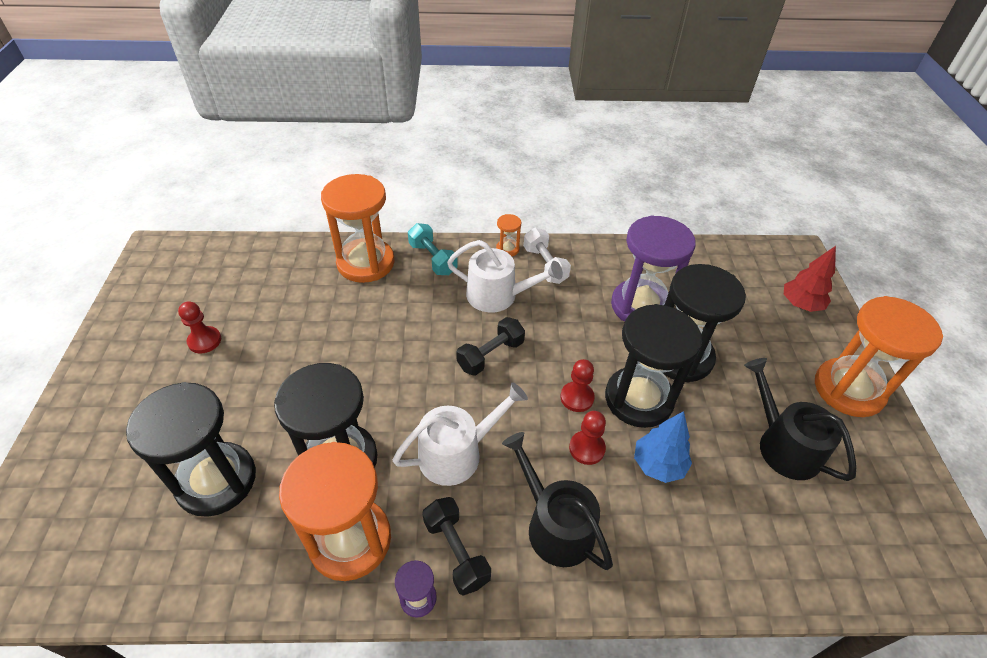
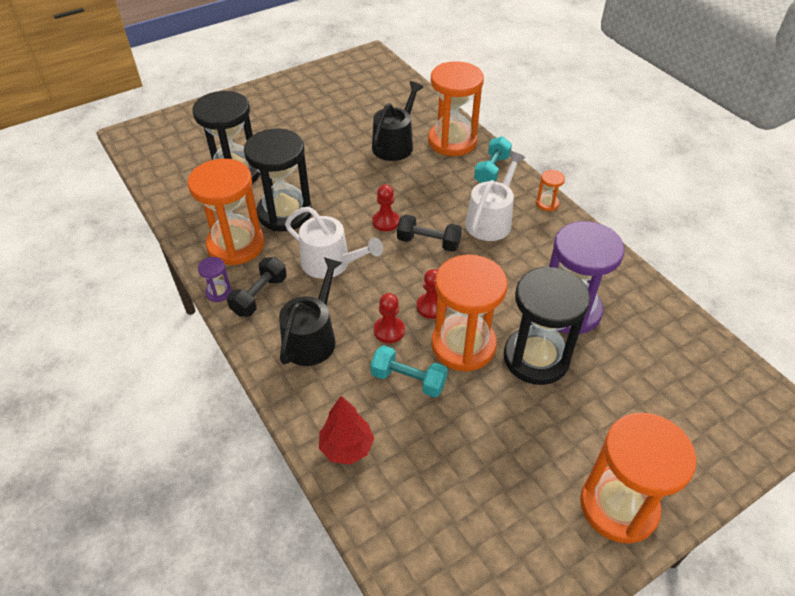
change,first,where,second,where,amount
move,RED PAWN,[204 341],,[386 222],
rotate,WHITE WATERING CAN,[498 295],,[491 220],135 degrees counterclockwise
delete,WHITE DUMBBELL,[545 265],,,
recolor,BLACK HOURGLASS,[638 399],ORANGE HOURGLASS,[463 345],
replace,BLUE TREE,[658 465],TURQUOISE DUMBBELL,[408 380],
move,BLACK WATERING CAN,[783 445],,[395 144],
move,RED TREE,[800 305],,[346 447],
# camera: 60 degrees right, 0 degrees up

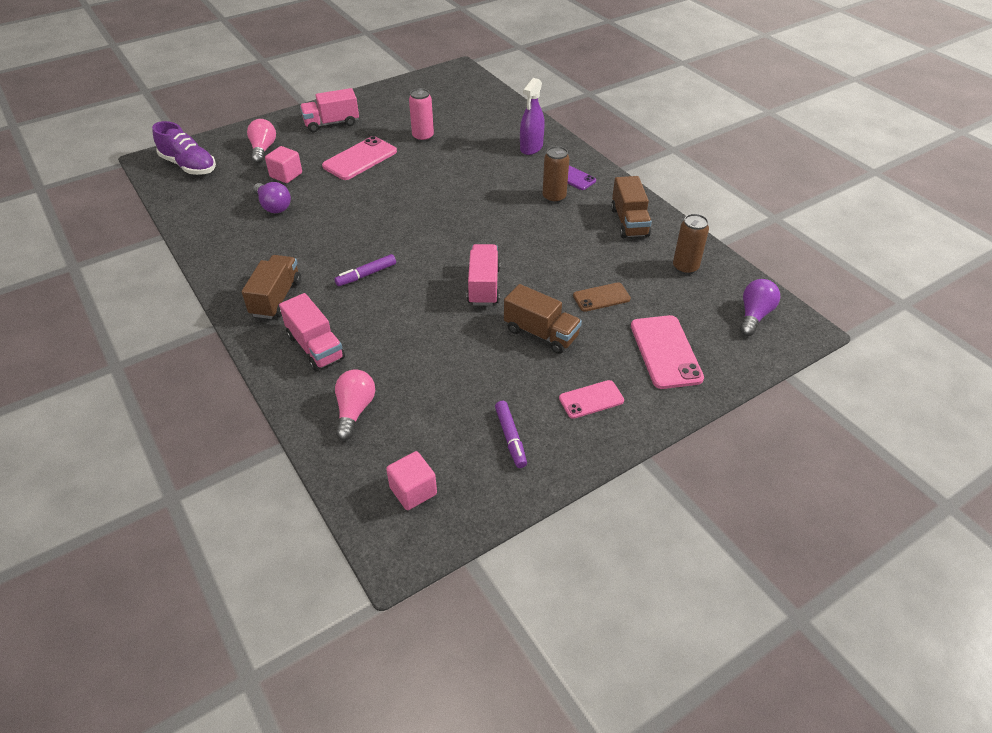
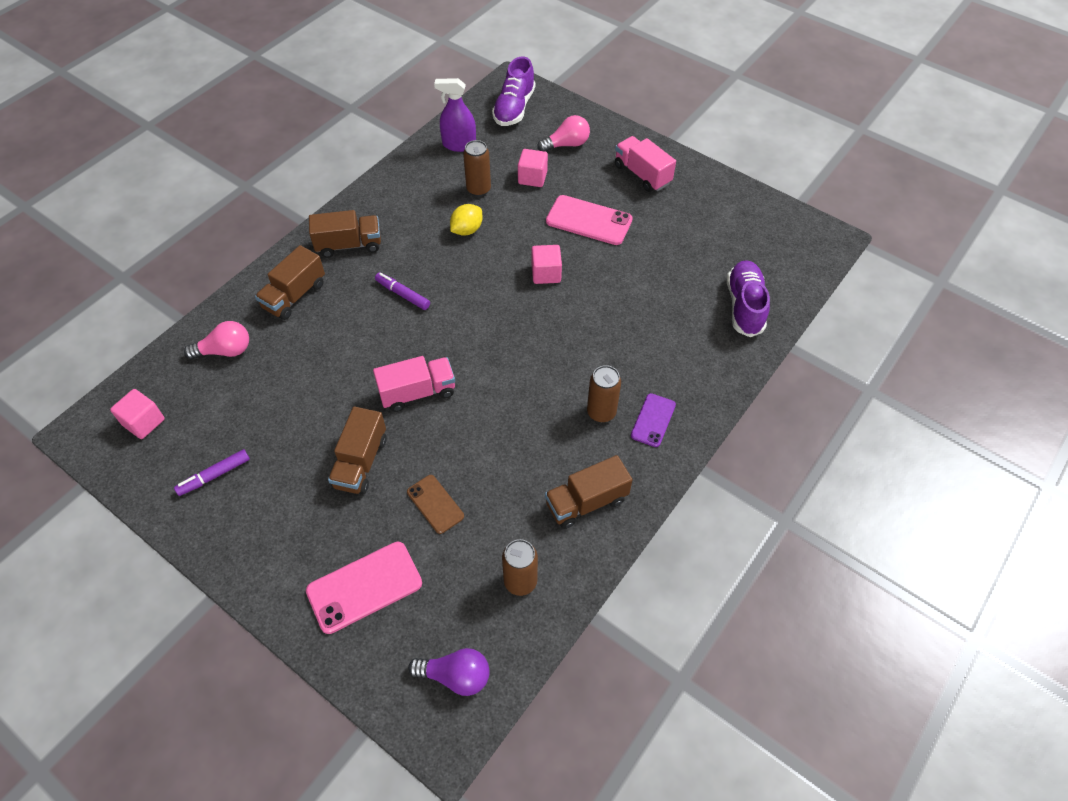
change,first,where,second,where,amount
replace,PURPLE LIGHT BULB,[273 206],BROWN CAN,[478 189],
recolor,PINK TRUCK,[315 347],BROWN TRUCK,[294 295],
delete,PINK CAN,[423 137],,,
move,PURPLE SPRAY BOTTLE,[531 147],,[459 145],
delete,PINK PHONE,[591 399],,,
insert,,,YELLOW LEMON,[467 230],
insert,,,PINK CUBE,[546 273],
insert,,,PURPLE SHOE,[744 306],
# camera: 70 degrees right, 10 degrees up

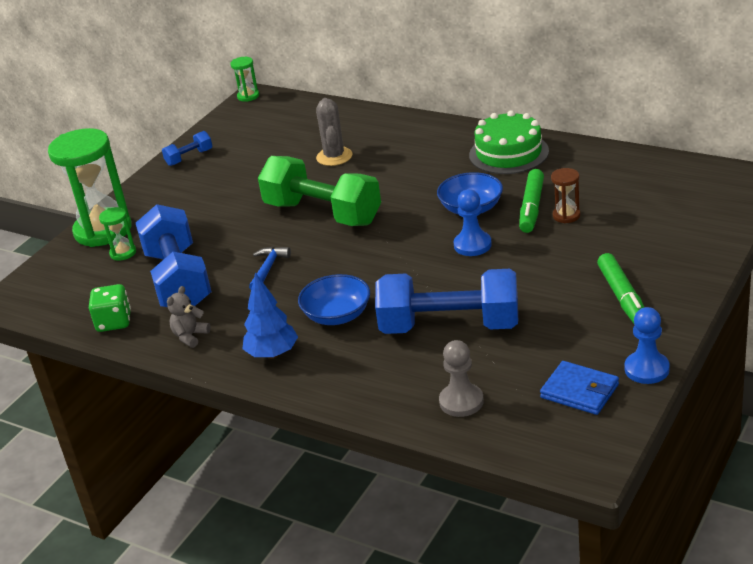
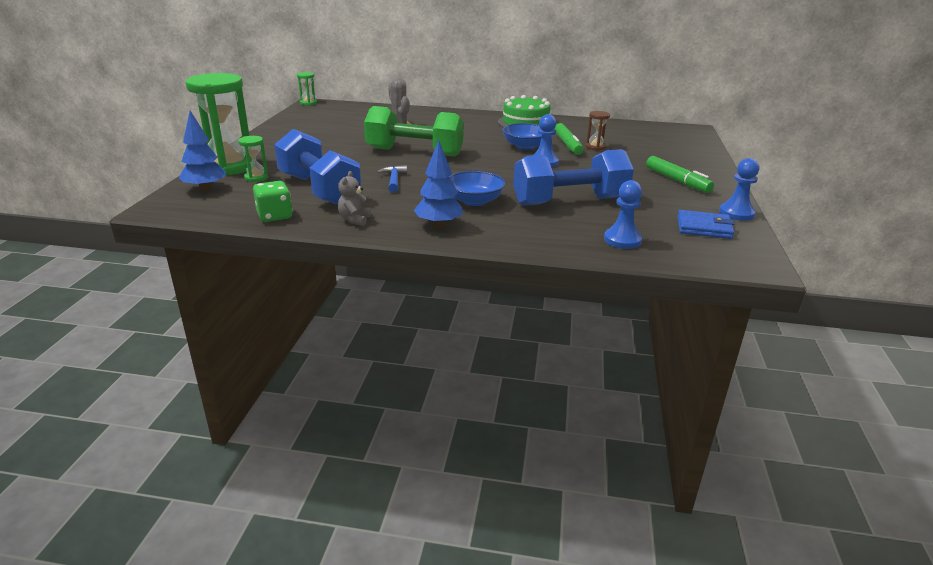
change,first,where,second,where,amount
delete,BLUE DUMBBELL,[189 157],,,
recolor,GREY PAWN,[461 402],BLUE PAWN,[622 240],
insert,,,BLUE TREE,[205 189],
# camera: 25 degrees left, 5 degrees down

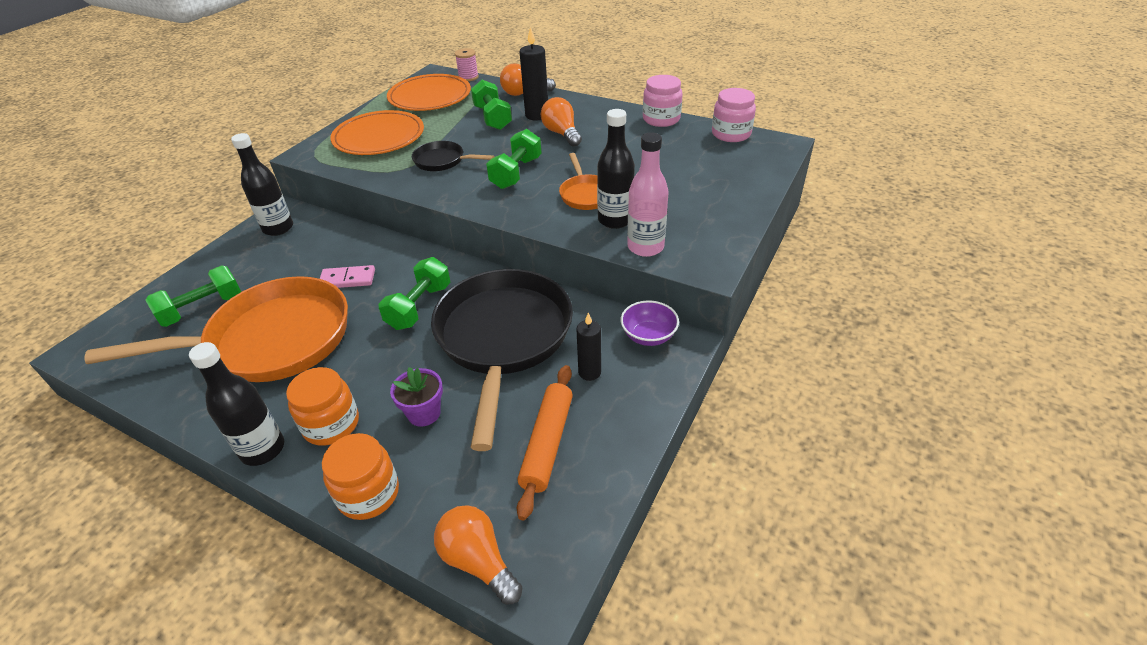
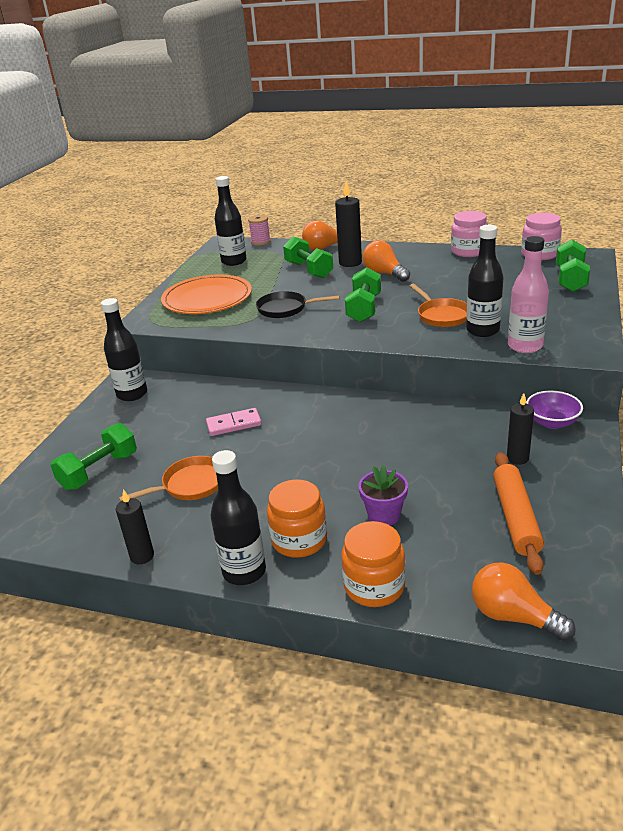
change,first,where,second,where,amount
resize,ORANGE PAN,[271 340],,[190 485],x0.45
move,GREEN DUMBBELL,[419 307],,[570 279],
replace,ORANGE PLATE,[430 97],BLACK BOTTLE,[234 261],
delete,BLACK PAN,[503 338],,,
insert,,,BLACK CANDLE,[142 556],
# camera: 10 degrees left, 10 degrees down

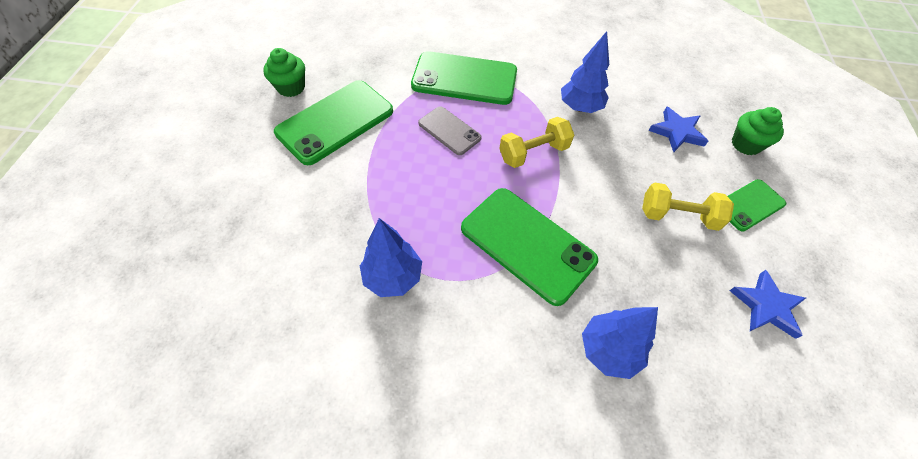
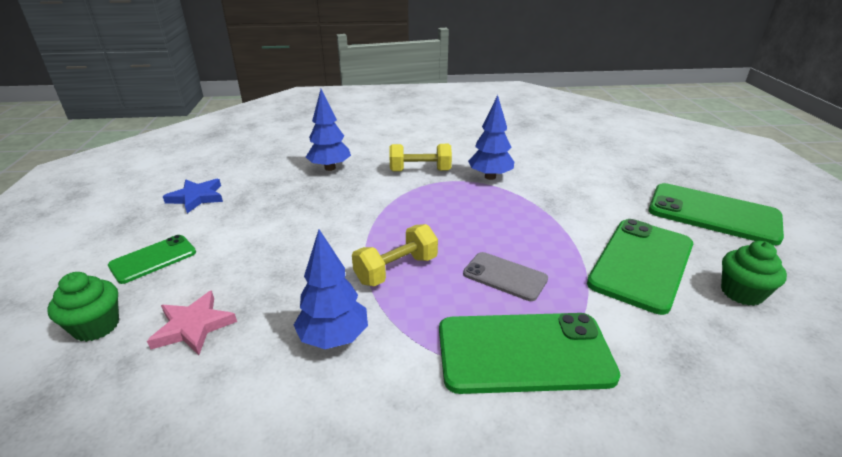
change,first,where,second,where,amount
move,GREEN PHONE,[527 244],,[713 214],
move,YELLOW DUMBBELL,[678 216],,[420 171],
recolor,BLUE STAR,[677 132],PINK STAR,[193 326],
# camera: 170 degrees right, 25 degrees down

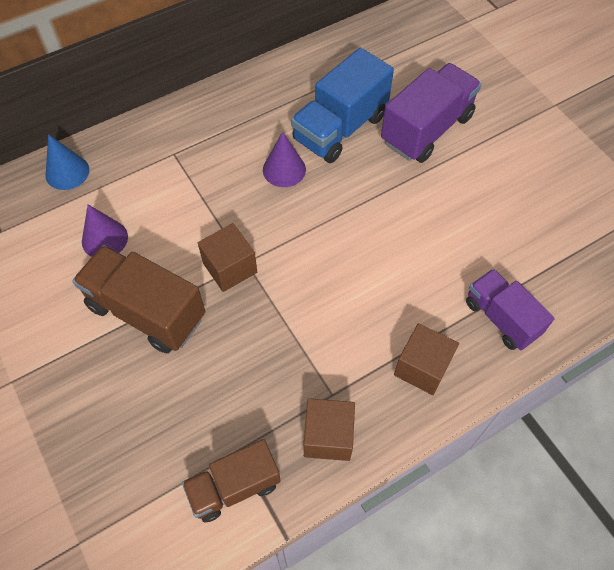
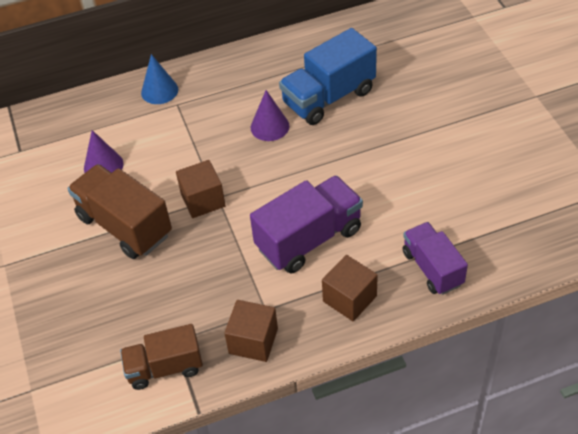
change,first,where,second,where,amount
move,BLUE CONE,[67 172],,[159 91],
move,PURPLE TRUCK,[426 129],,[309 239],
# camera: 15 degrees right, 10 degrees down

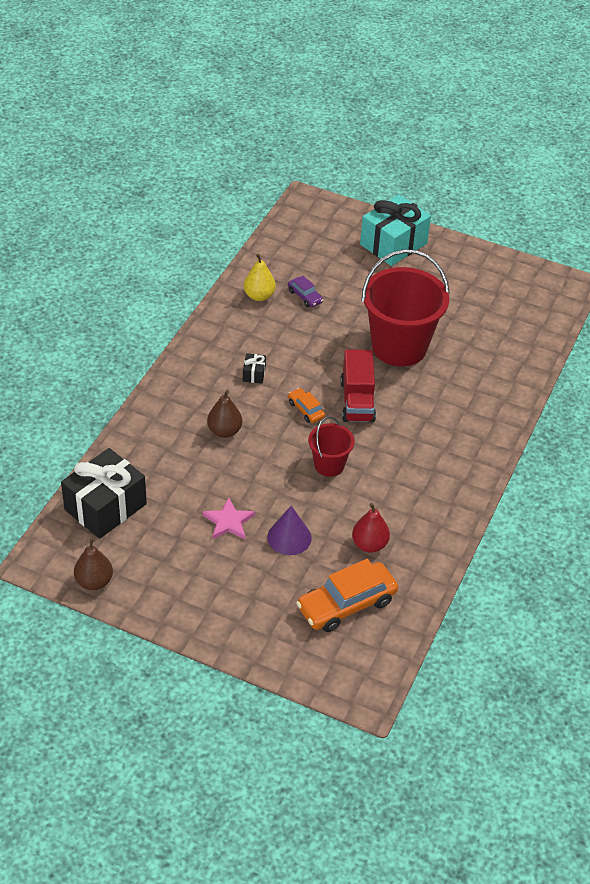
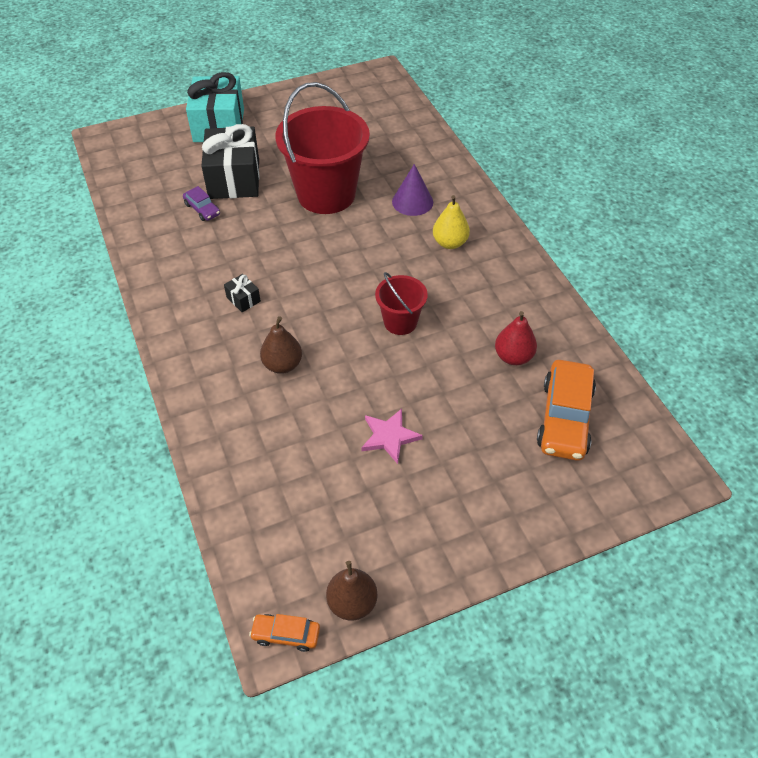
change,first,where,second,where,amount
move,BLACK GIFT,[105 507],,[234 179],
move,YELLOW PEAR,[259 296],,[450 243],
move,PURPLE CONE,[289 537],,[412 201],
rotate,PURPLE CAR,[305 296],,[202 209],45 degrees clockwise
move,ORANGE CAR,[306 410],,[286 634],
delete,RED TRUCK,[357 401],,,
# camera: 45 degrees left, 5 degrees up

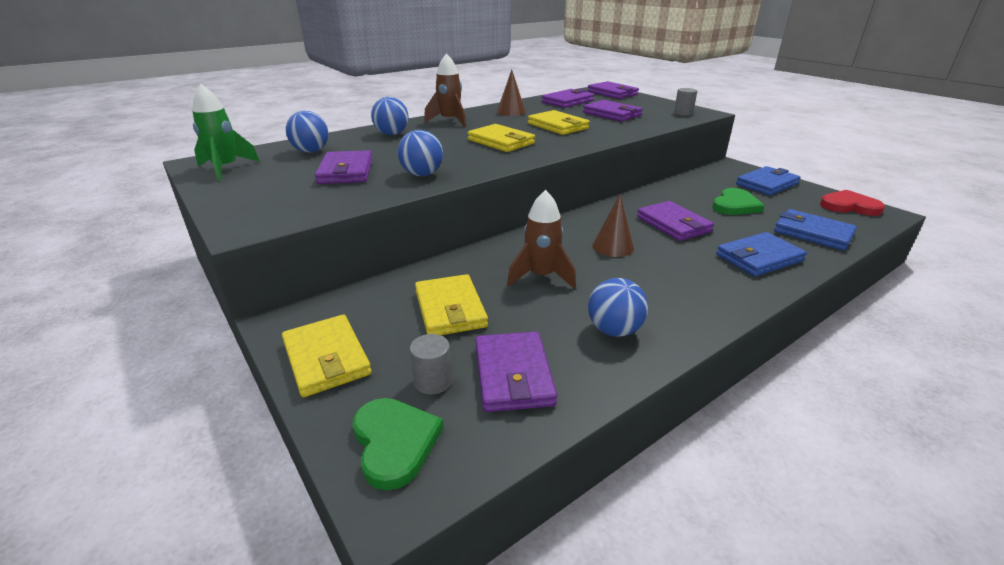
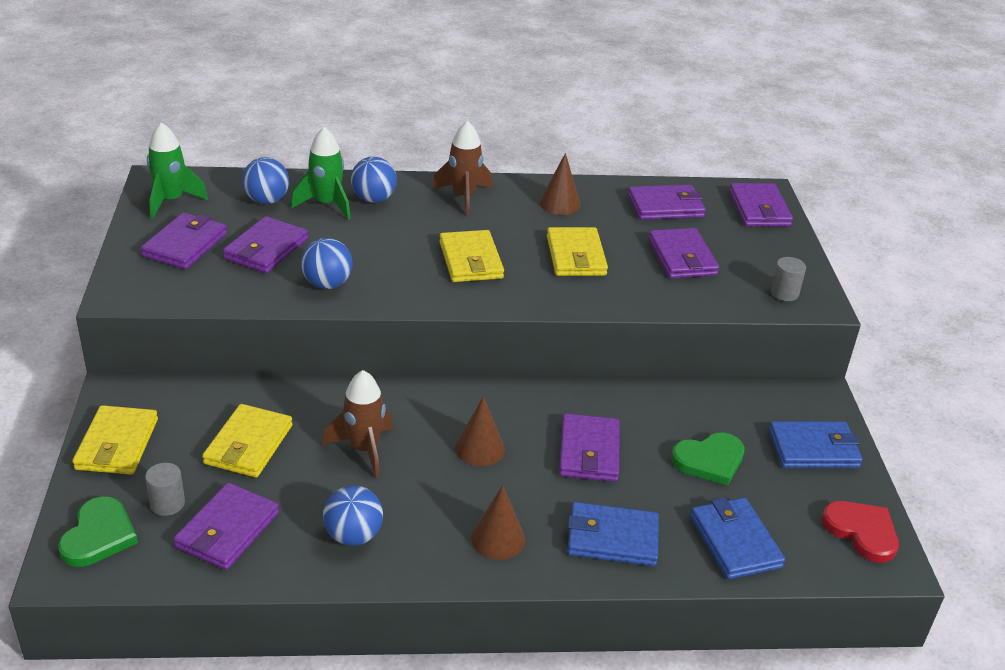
change,first,where,second,where,amount
insert,,,PURPLE WALLET,[185 245],
insert,,,GREEN ROCKET,[326 204],
insert,,,BROWN CONE,[498 539],
# camera: 30 degrees right, 5 degrees up

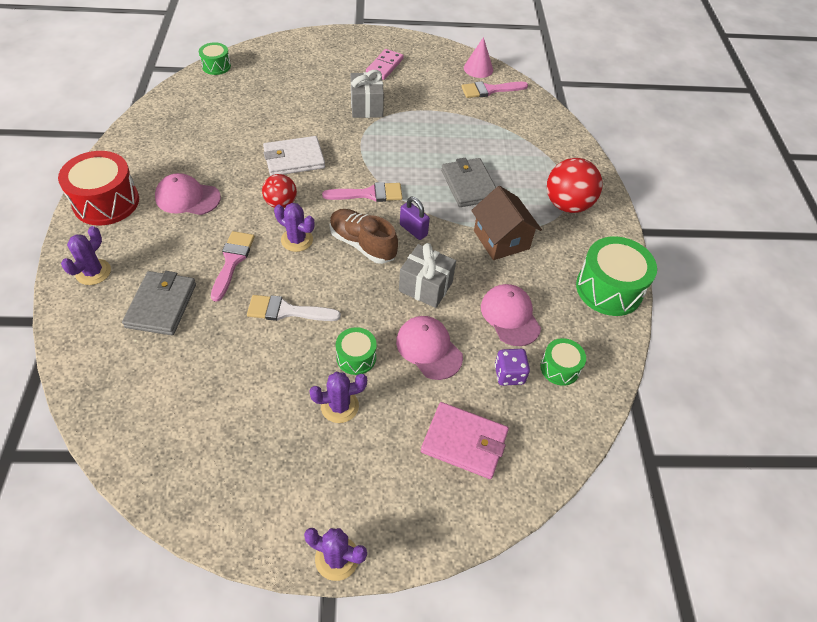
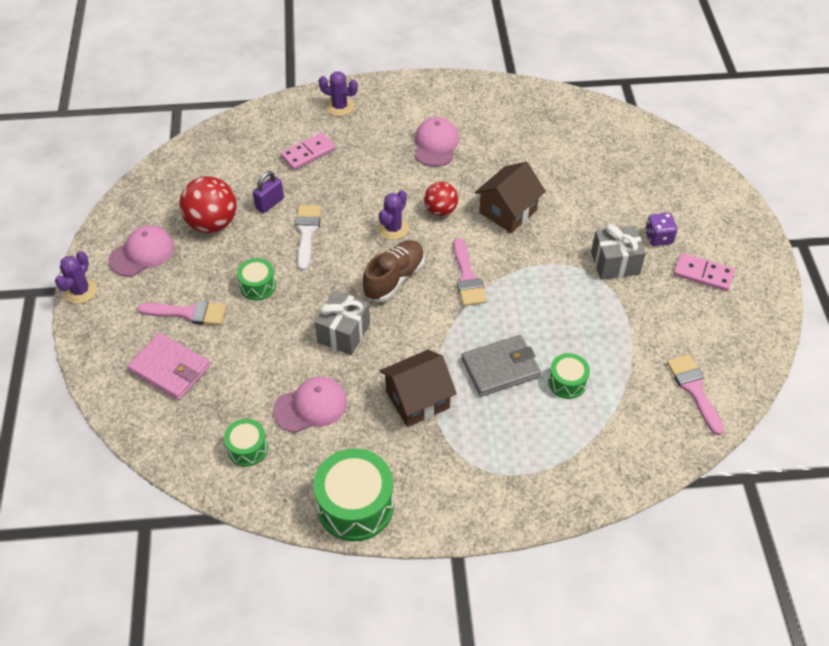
change,first,where,second,where,amount
delete,RED DRUM,[106 202],,,
replace,GREY WALLET,[161 305],PINK DOMINO,[308 153],
move,GREEN DRUM,[216 66],,[567 382],
move,PINK BRUSH,[232 261],,[189 313],
replace,WHITE WALLET,[294 159],BROWN HOUSE,[508 211],
delete,PURPLE CACTUS,[339 406],,,
move,PINK CAP,[429 348],,[142 253],
move,PURPLE PADLOCK,[413 230],,[270 203],
rotate,PINK WALLET,[464 442],,[170 369],75 degrees counterclockwise
delete,PINK CONE,[478 68],,,
move,PURPLE DICE,[509 374],,[658 237],
move,RED BALL,[567 205],,[212 223],
# camera: 90 degrees right, 0 degrees up

